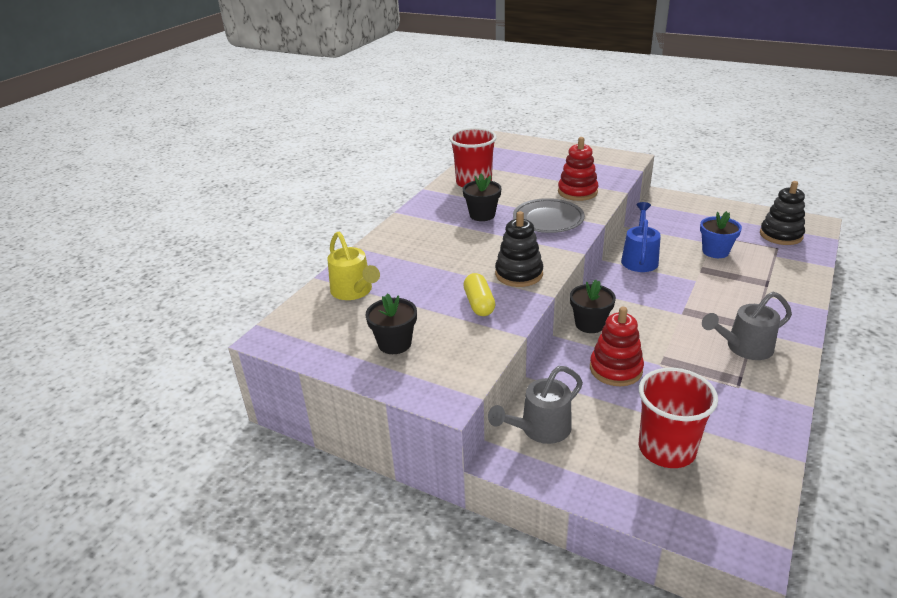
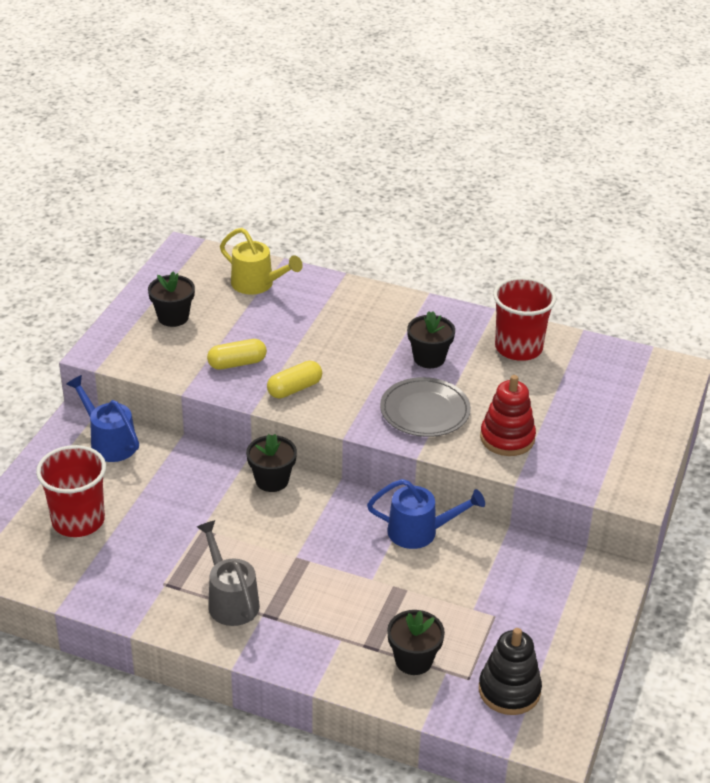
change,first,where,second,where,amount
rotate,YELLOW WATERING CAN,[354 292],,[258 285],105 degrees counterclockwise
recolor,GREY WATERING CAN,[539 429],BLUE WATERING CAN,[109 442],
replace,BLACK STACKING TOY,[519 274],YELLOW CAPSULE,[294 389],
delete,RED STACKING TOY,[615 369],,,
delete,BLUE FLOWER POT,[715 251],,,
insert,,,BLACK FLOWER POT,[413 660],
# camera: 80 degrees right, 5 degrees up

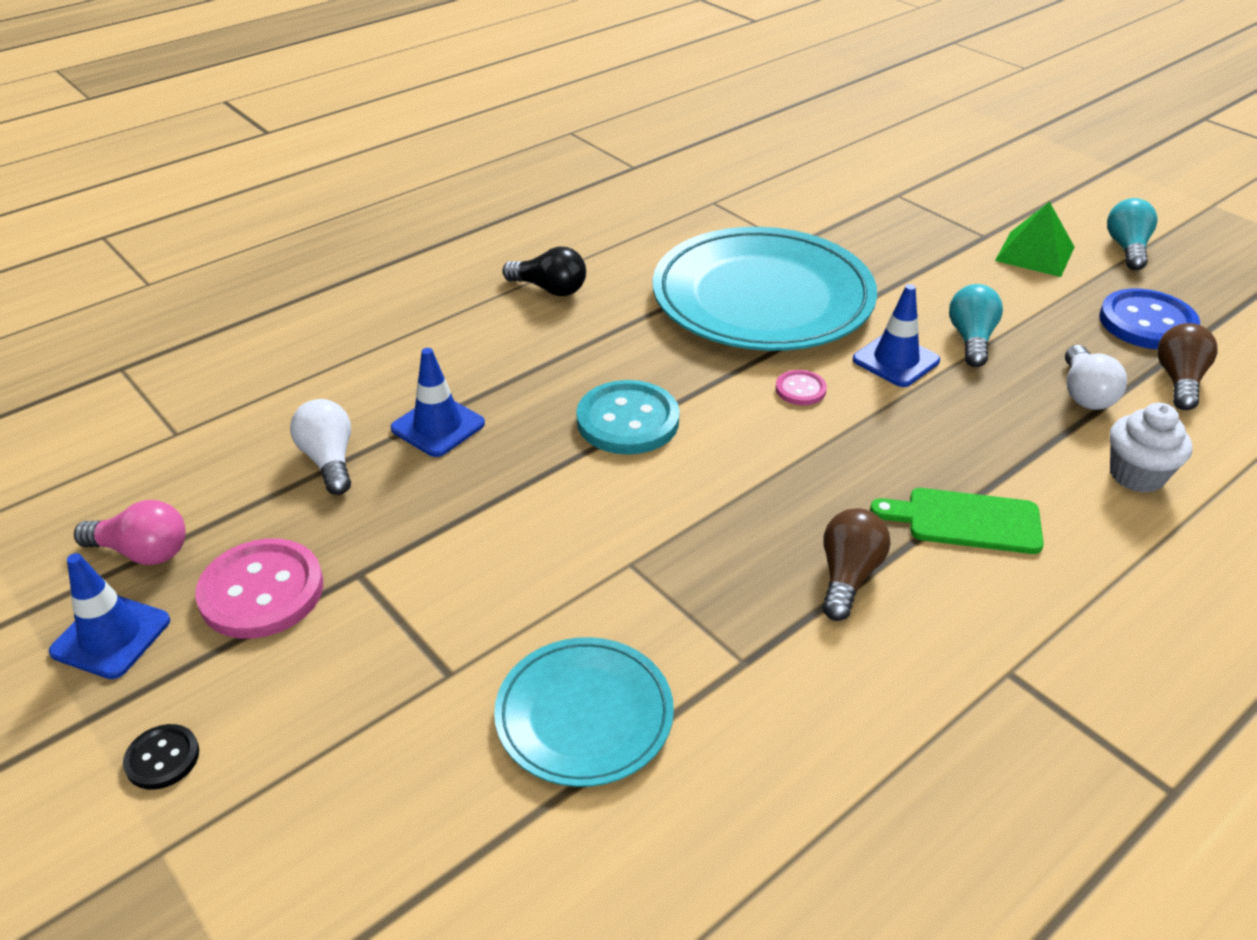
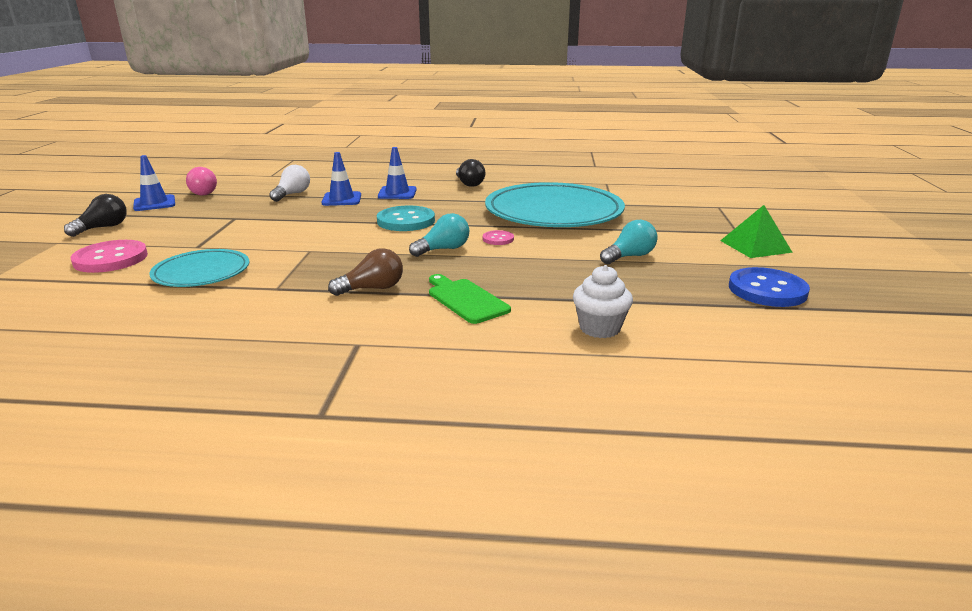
change,first,where,second,where,amount
replace,BLACK BUTTON,[162 758],BLACK LIGHT BULB,[103 228],
move,PINK BUTTON,[261 591],,[111 259],
move,BLUE TRAFFIC CONE,[896 360],,[397 193],
delete,WHITE LIGHT BULB,[1085 394],,,
move,TURQUOISE LIGHT BULB,[1127 248],,[443 249],
delete,BROWN LIGHT BULB,[1179 380],,,
# camera: 45 degrees right, 15 degrees down

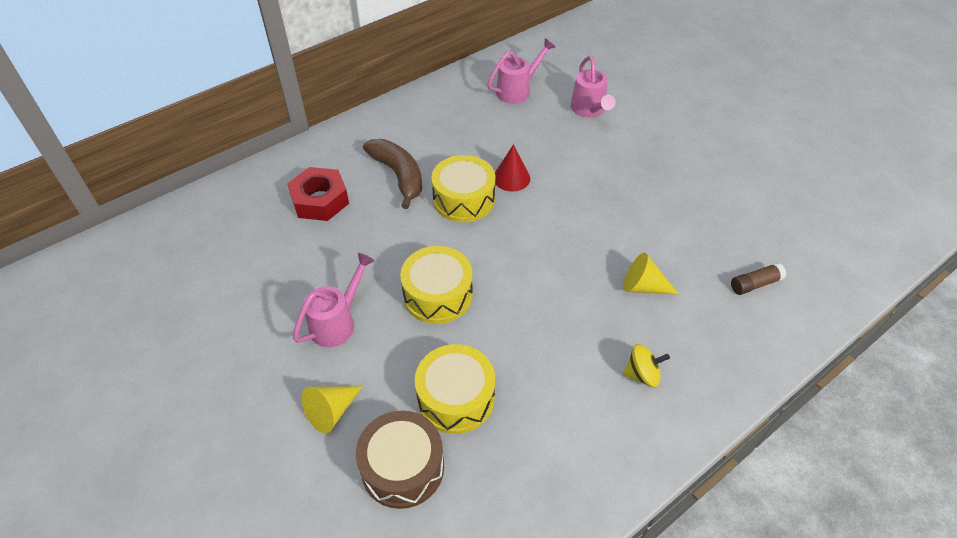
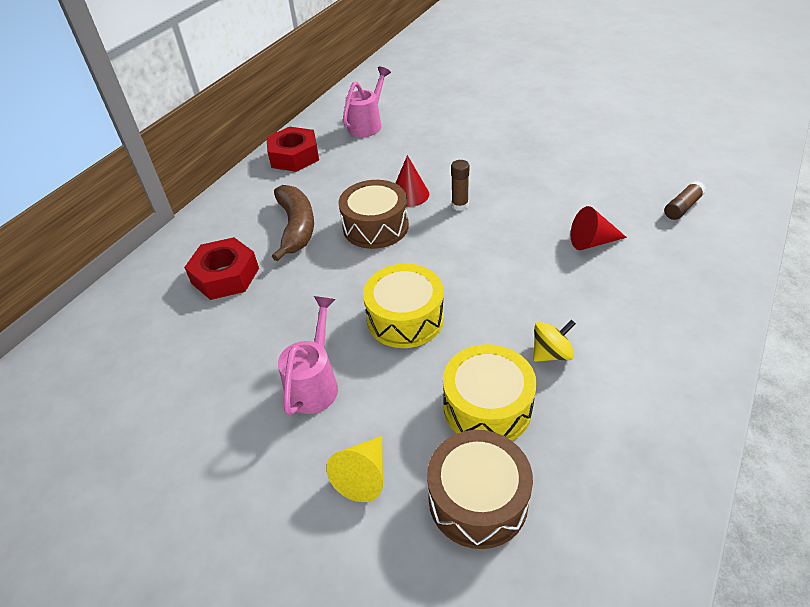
change,first,where,second,where,amount
rotate,BROWN BANANA,[398 175],,[296 227],45 degrees clockwise
recolor,YELLOW DRUM,[464 199],BROWN DRUM,[375 226],
delete,PINK WATERING CAN,[589 110],,,
recolor,YELLOW CONE,[643 286],RED CONE,[592 242],
move,YELLOW SPINNING TOP,[642 374],,[551 353],
insert,,,RED NUT,[294 156],
insert,,,BROWN GLUE STICK,[459 205],
# camera: 20 degrees left, 5 degrees down

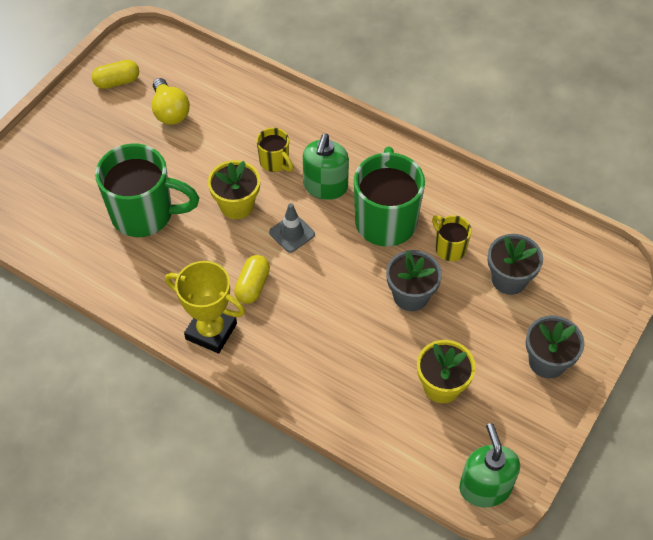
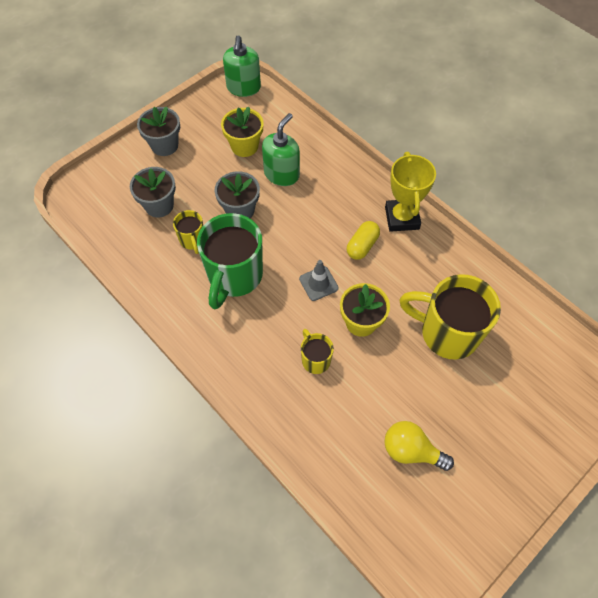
change,first,where,second,where,amount
delete,YELLOW CAPSULE,[117 82],,,
recolor,GREEN MUG,[145 214],YELLOW MUG,[447 333],
rotate,YELLOW LIGHT BULB,[170 112],,[411 450],60 degrees counterclockwise
rotate,YELLOW TROPHY,[211 331],,[402 218],45 degrees clockwise
move,GREEN SOAP DISPENSER,[325 186],,[281 174],
# camera: 165 degrees left, 5 degrees up

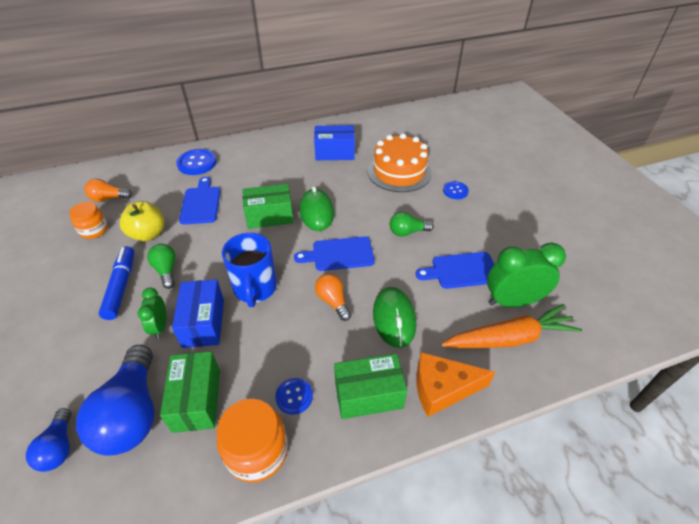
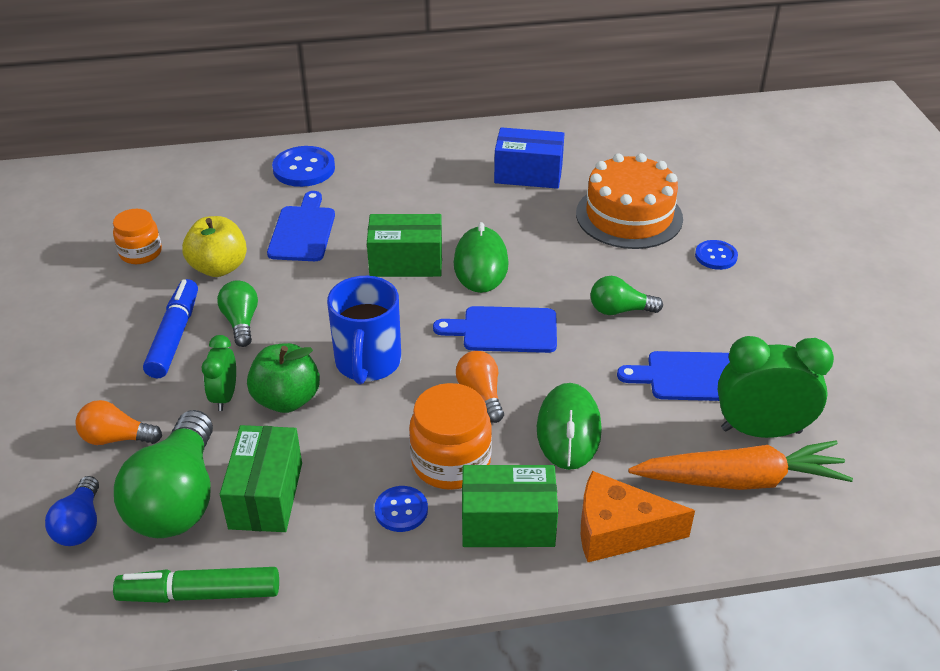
change,first,where,second,where,amount
recolor,BLUE LIGHT BULB,[132 413],GREEN LIGHT BULB,[178 499],
move,ORANGE LIGHT BULB,[108 198],,[116 438],
replace,BLUE BOX,[203 323],GREEN APPLE,[286 399],
move,ORANGE JAR,[257 451],,[451 462],
insert,,,GREEN MARKER,[200 594],
# camera: 10 degrees right, 5 degrees down

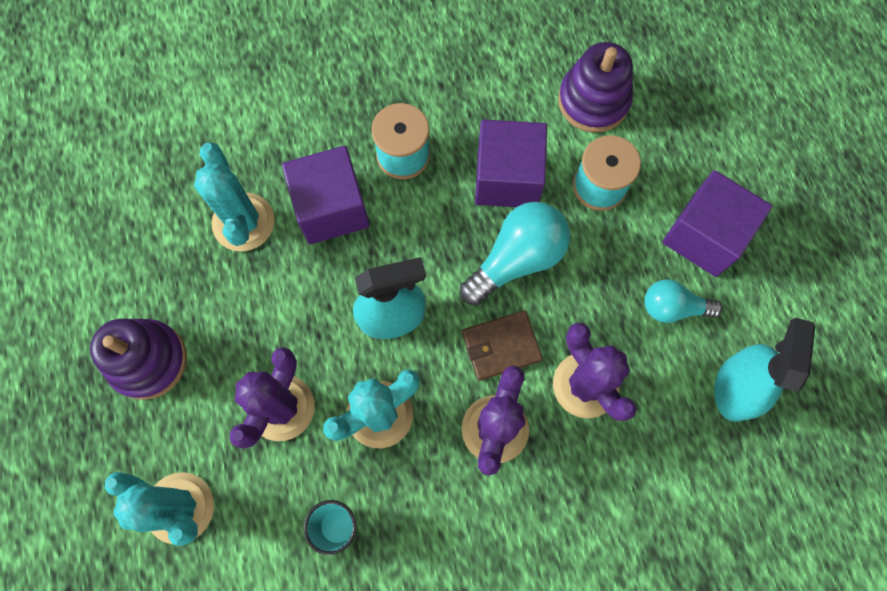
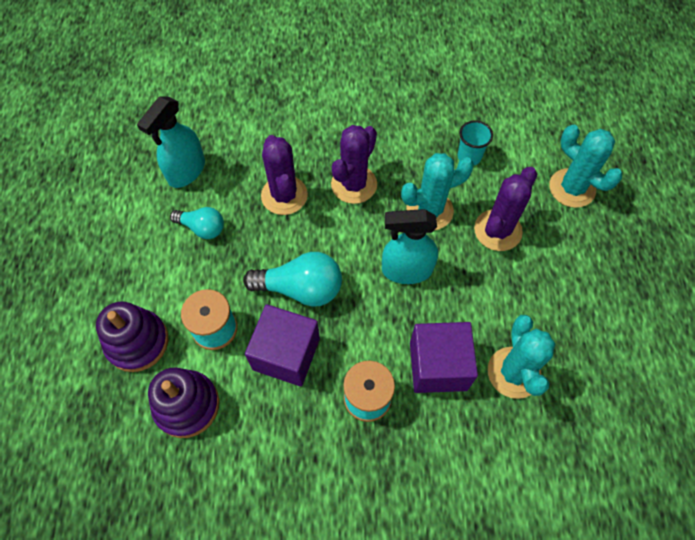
change,first,where,second,where,amount
move,PURPLE STACKING TOY,[148 360],,[137 342],
rotate,TURQUOISE LIGHT BULB,[517 259],,[301 288],150 degrees counterclockwise
delete,BROWN WALLET,[501 346],,,
delete,PURPLE CUBE,[704 236],,,
# camera: 165 degrees left, 10 degrees down

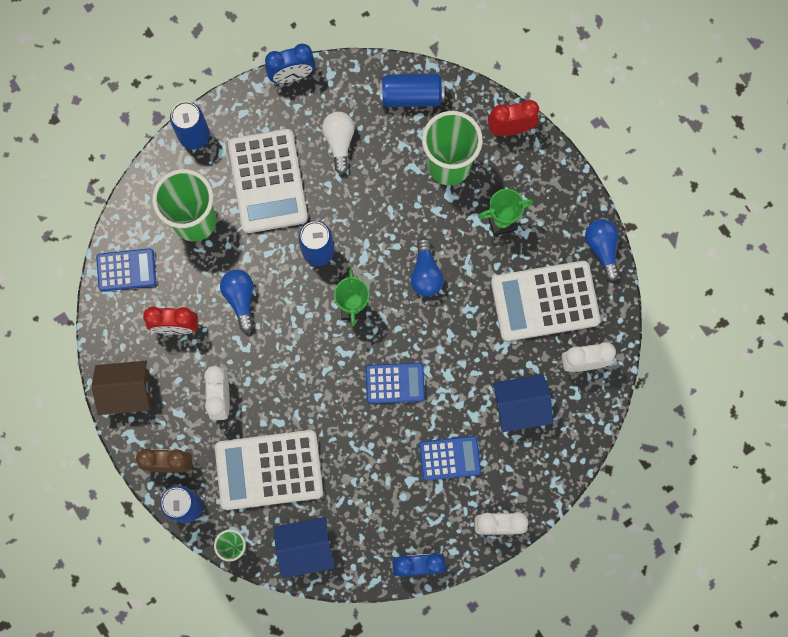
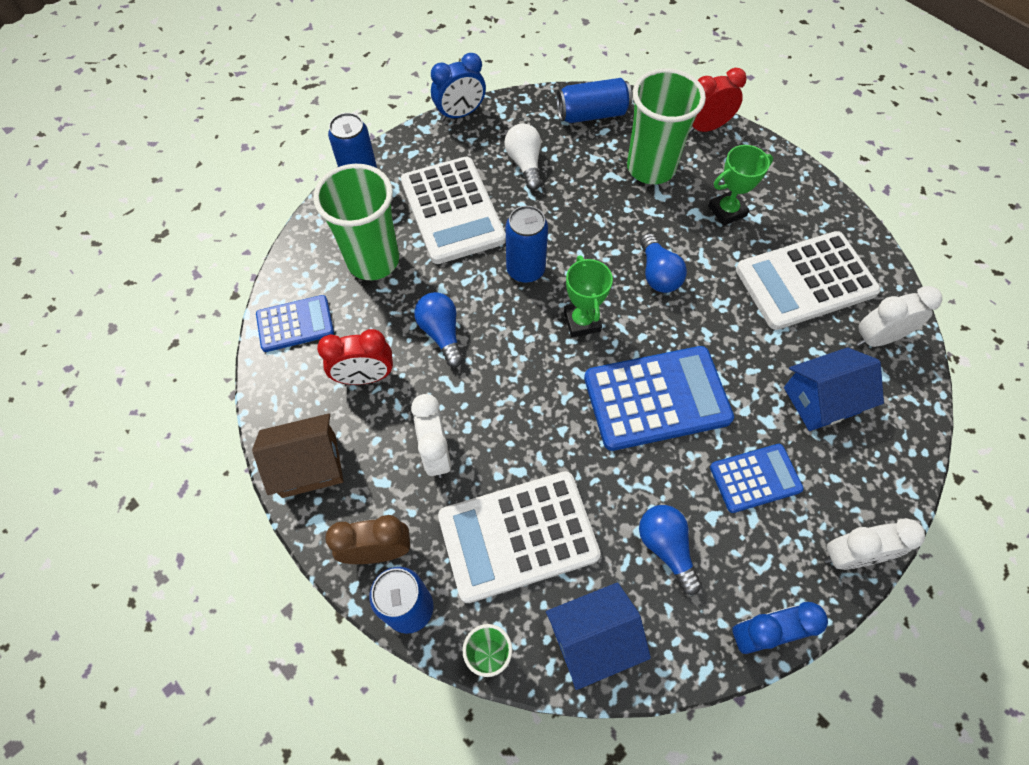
change,first,where,second,where,amount
resize,BLUE CALCULATOR,[395 383],,[656 398],x1.74
move,BLUE LIGHT BULB,[602 248],,[666 547],
# camera: 10 degrees left, 15 degrees down

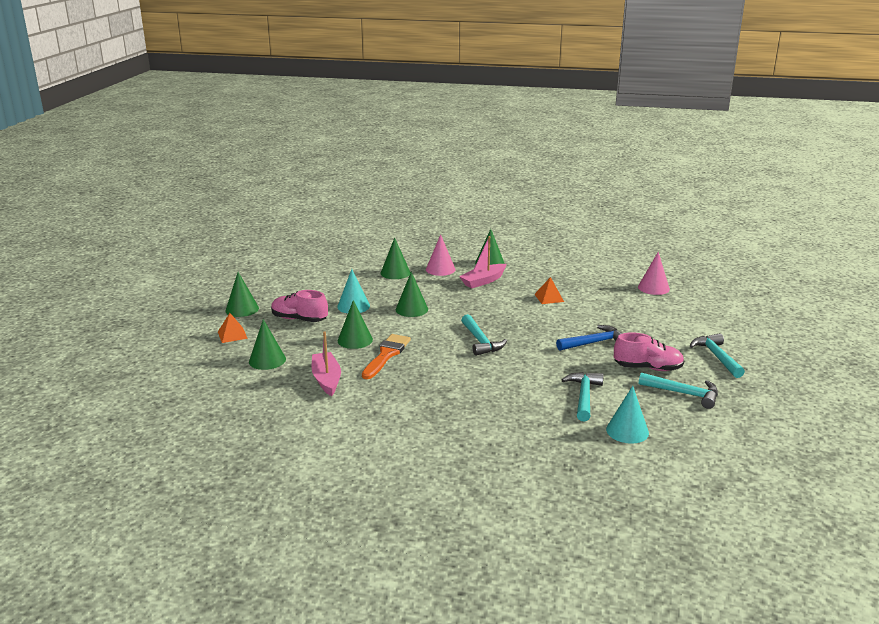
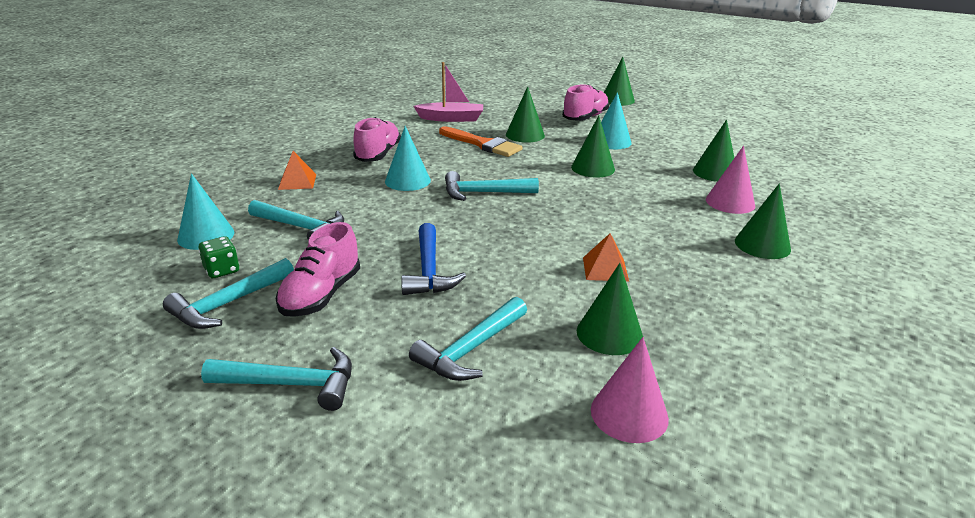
change,first,where,second,where,amount
move,ORANGE PYRAMID,[232 335],,[297 181],
move,GREEN CONE,[267 360],,[609 333],
delete,PINK BOAT,[483 281],,,
insert,,,GREEN DICE,[222 270],
insert,,,PINK SHOE,[378 154],
insert,,,TURQUOISE CONE,[407 181],
insert,,,TURQUOISE HAMMER,[470 349],
# camera: 105 degrees right, 5 degrees up

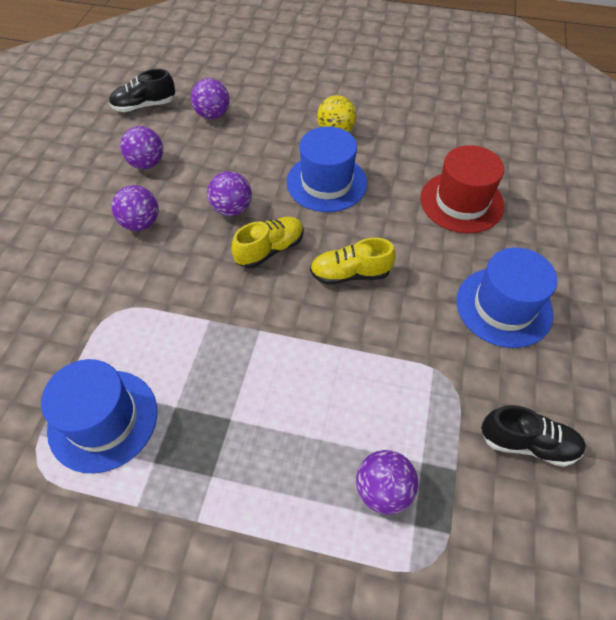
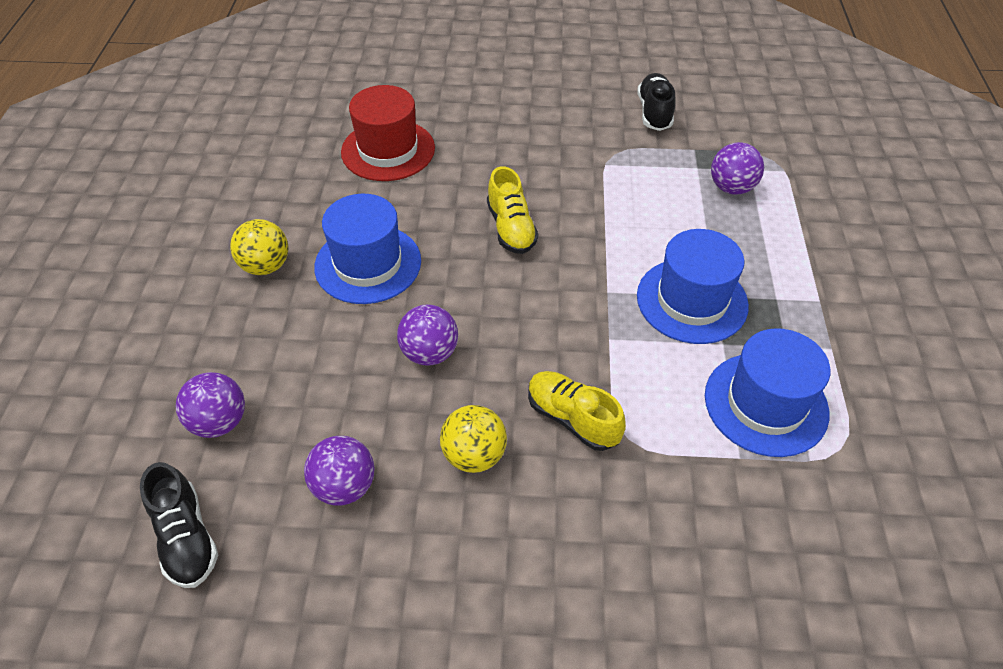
change,first,where,second,where,amount
recolor,PURPLE BALL,[141 223],YELLOW BALL,[474 455],
move,YELLOW SHOE,[270 250],,[572 418],
move,BLUE HAT,[504 307],,[692 300],
# camera: 100 degrees left, 5 degrees down

